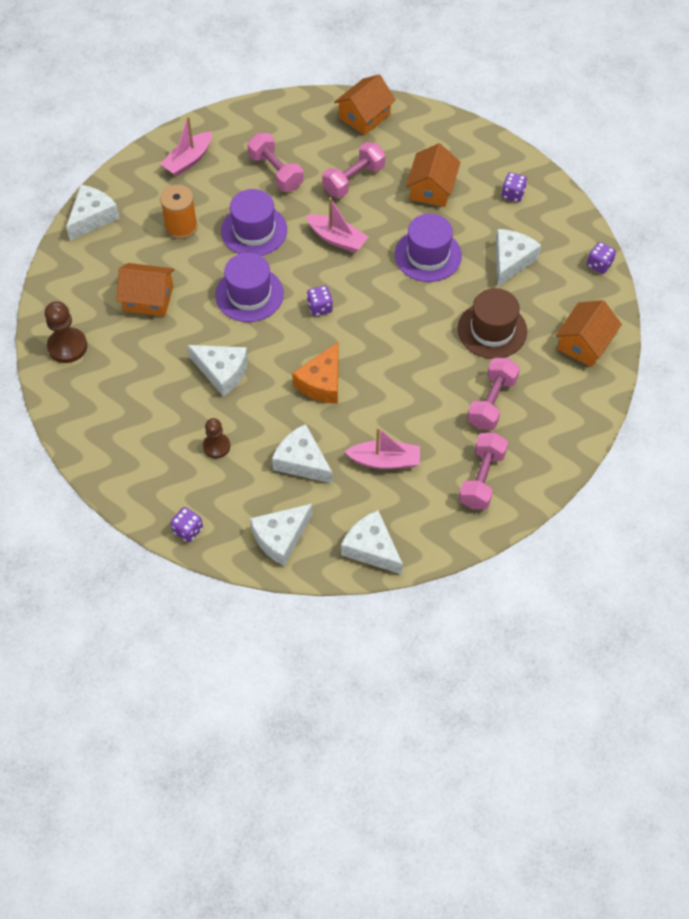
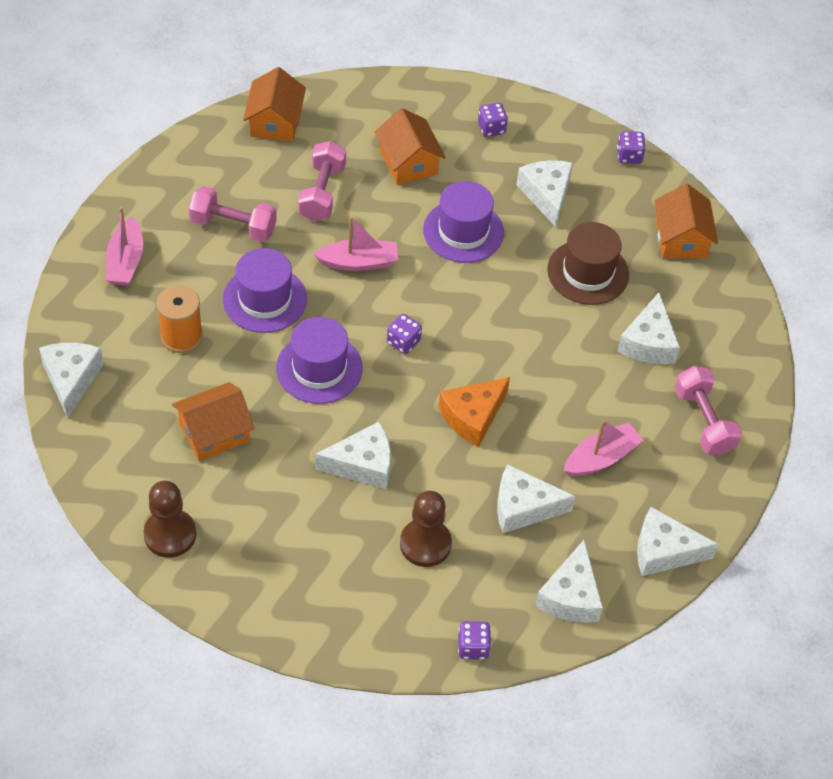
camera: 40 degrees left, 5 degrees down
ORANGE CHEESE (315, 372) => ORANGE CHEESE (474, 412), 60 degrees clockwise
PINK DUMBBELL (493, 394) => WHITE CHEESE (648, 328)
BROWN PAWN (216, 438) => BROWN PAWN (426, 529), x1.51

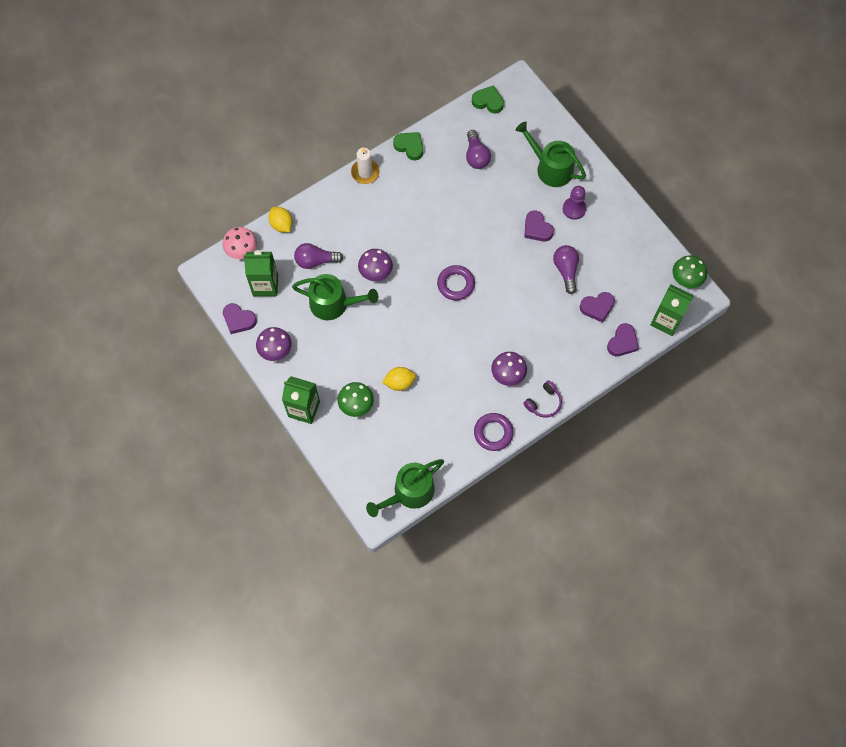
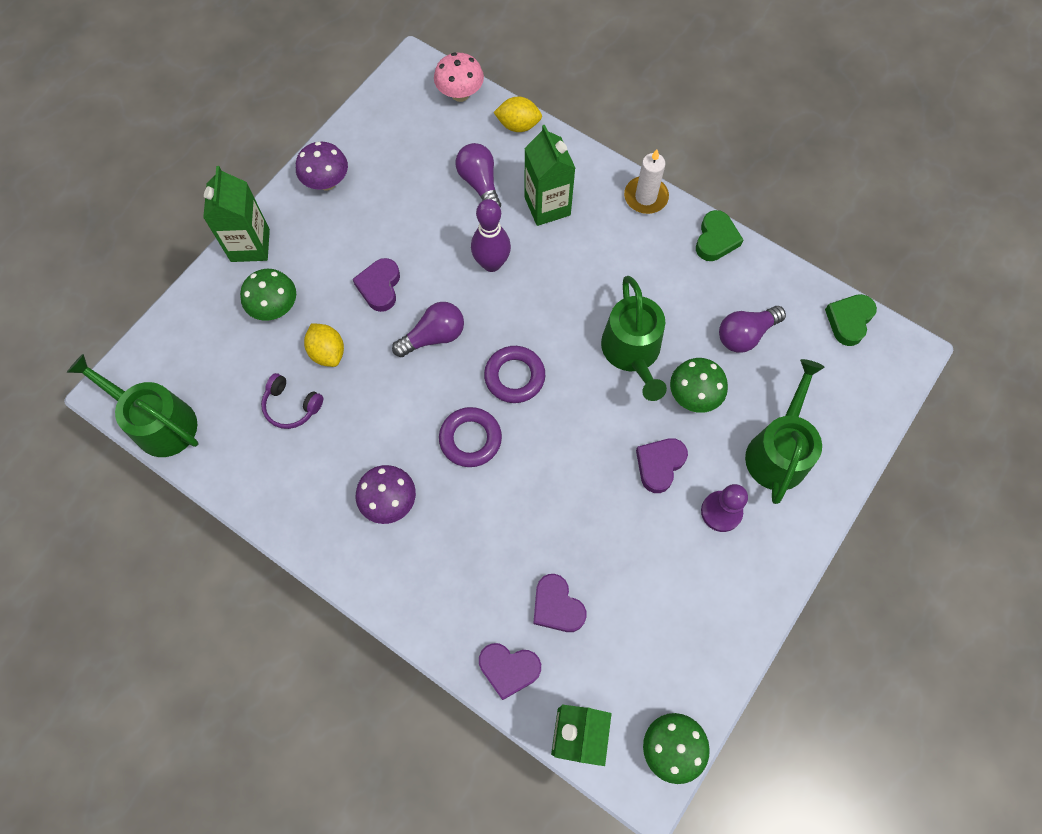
camera: 70 degrees right, 0 degrees up
GREEN HEART (488, 99) => GREEN HEART (851, 320), 150 degrees counterclockwise
YELLOW LEMON (281, 219) => YELLOW LEMON (517, 114), 60 degrees clockwise
PURPLE LIGHT BULB (566, 269) => PURPLE LIGHT BULB (428, 329), shifted
PURPLE MUSHROOM (375, 265) => PURPLE BOWLING PIN (491, 235)
GREEN CARTON (261, 273) => GREEN CARTON (549, 175), shifted
GREEN WATERING CAN (335, 297) => GREEN WATERING CAN (634, 338), shifted
PURPLE HEART (240, 318) => PURPLE HEART (376, 285), shifted
PURPLE HEADPHONES (542, 399) => PURPLE HEADPHONES (292, 401), shifted
PURPLE RING (494, 432) => PURPLE RING (470, 437), shifted
nothing => GREEN MUSHROOM (699, 385)

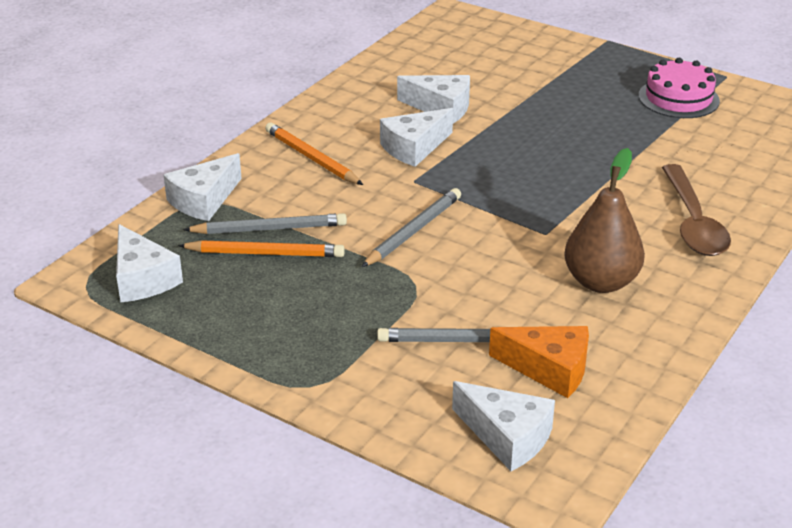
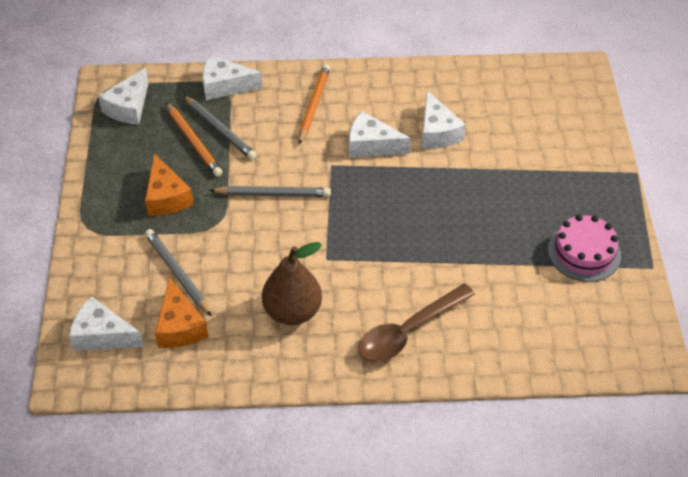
camera: 55 degrees right, 15 degrees up
WHITE CHEESE (503, 426) => WHITE CHEESE (106, 323), 105 degrees clockwise
nothing => ORANGE CHEESE (169, 184)

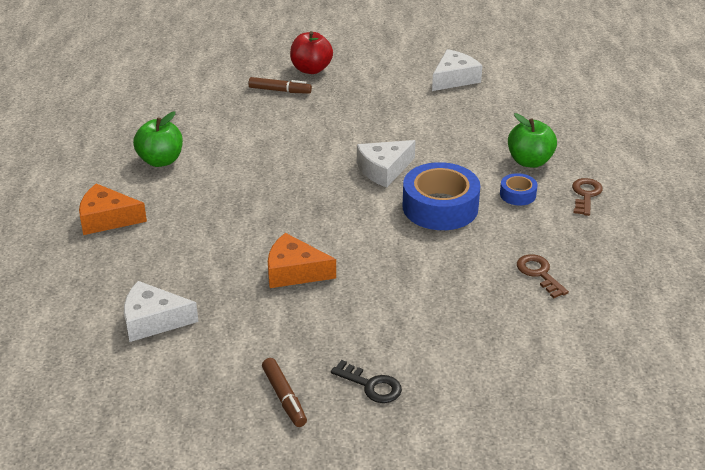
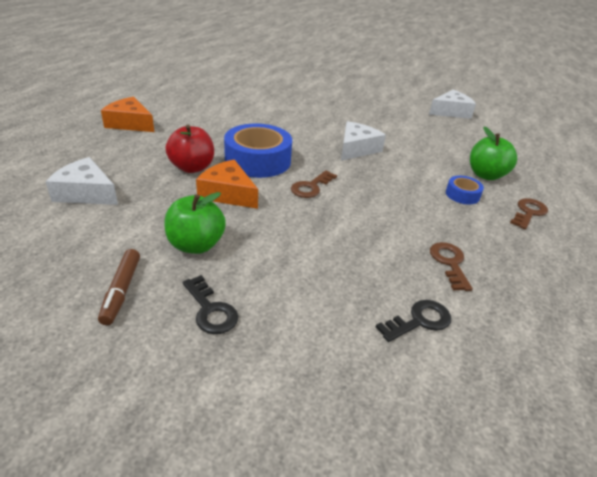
camera: 20 degrees right, 0 degrees up
RED APPLE (311, 52) => RED APPLE (189, 149), shifted
BROWN MARKER (280, 85) => nothing
GREEN APPLE (158, 139) => GREEN APPLE (195, 223), shifted
WHITE CHEESE (386, 164) => WHITE CHEESE (363, 141), 135 degrees clockwise
BLUE TAPE (441, 196) => BLUE TAPE (258, 151), shifted
nothing => BROWN KEY (314, 184)
nothing => BLACK KEY (413, 321)

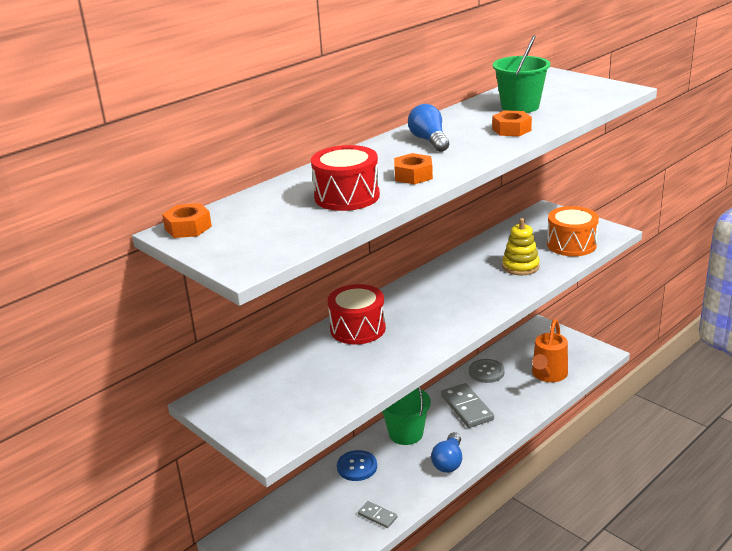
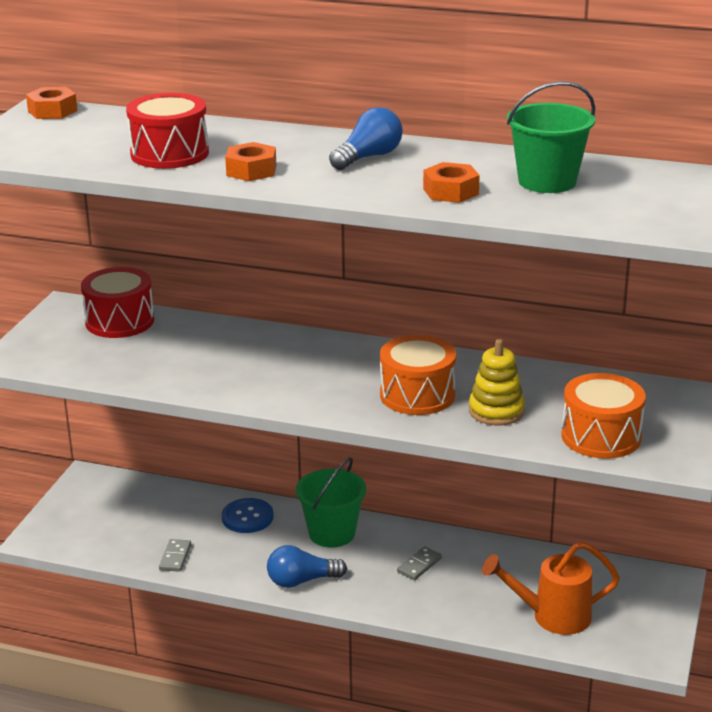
camera: 60 degrees right, 0 degrees up
RED DRUM (357, 314) => RED DRUM (117, 302), shifted
GREY BUTTON (487, 371) => nothing
GREY DOMINO (467, 405) => GREY DOMINO (419, 563), x0.54
nothing => ORANGE DRUM (418, 375)

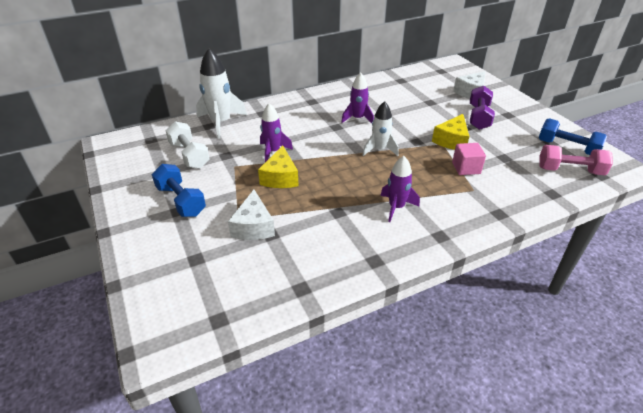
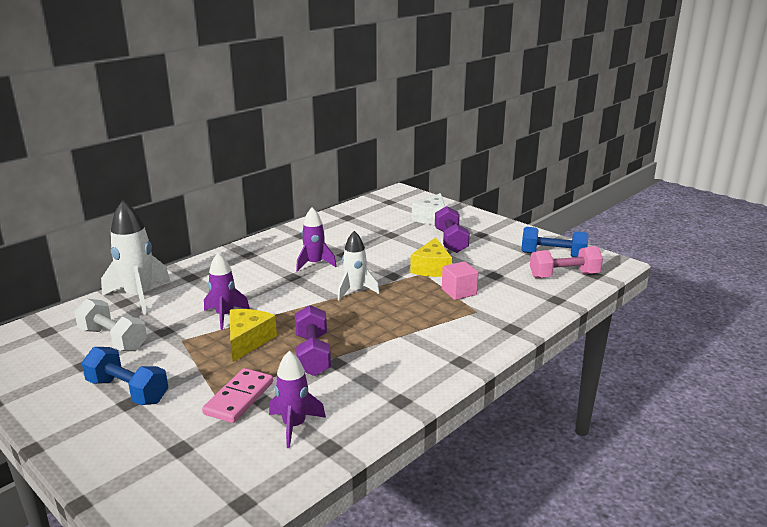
camera: 20 degrees left, 15 degrees down
YELLOW CHEESE (278, 167) => YELLOW CHEESE (253, 335), 150 degrees counterclockwise
PURPLE ROCKET (400, 189) => PURPLE ROCKET (297, 399), shifted
WHITE CHEESE (251, 215) => PINK DOMINO (237, 395)
nothing => PURPLE DUMBBELL (313, 340)

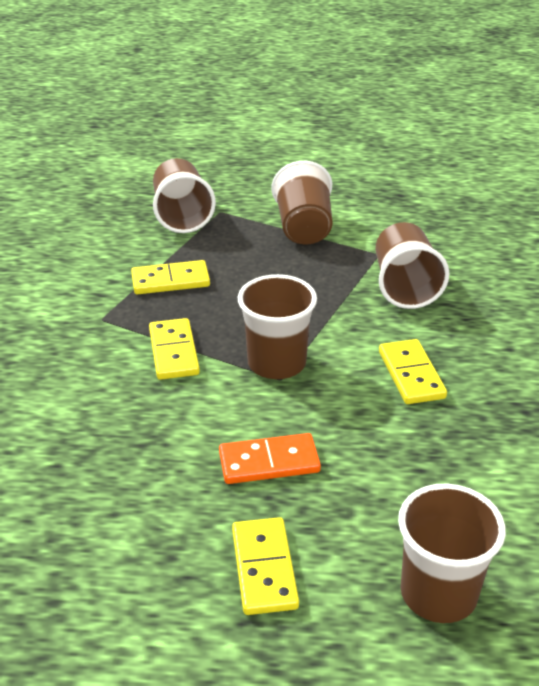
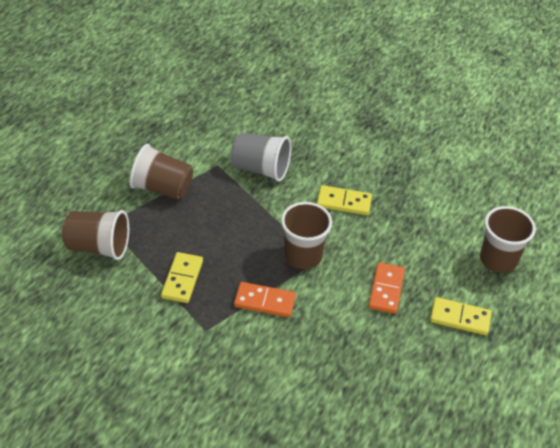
camera: 70 degrees left, 10 degrees up
BROWN CUP (412, 265) => GREY CUP (261, 157)
YELLOW DOMINO (174, 349) => ORANGE DOMINO (265, 299)

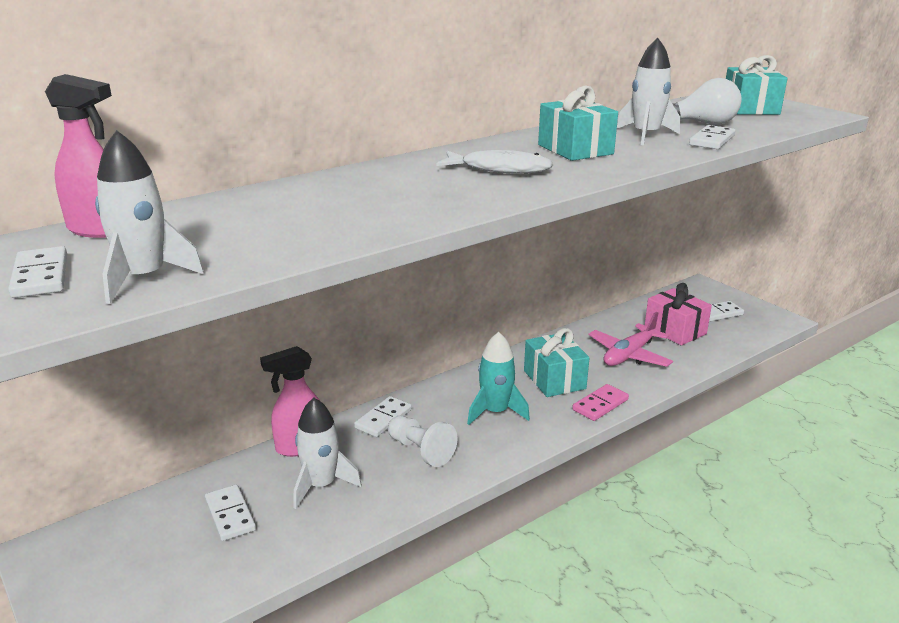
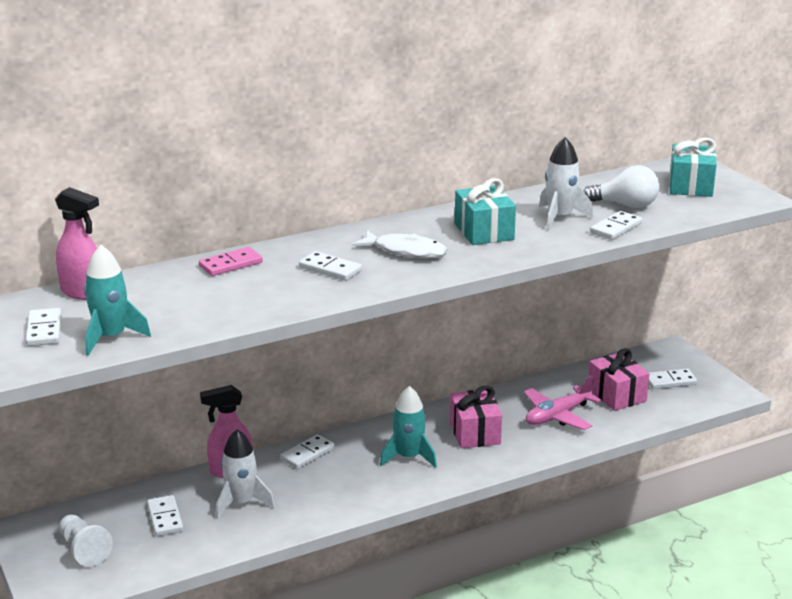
camera: 10 degrees right, 0 degrees up
WHITE ROCKET (149, 217) => TURQUOISE ROCKET (117, 300)
TURQUOISE GIFT (556, 362) => PINK GIFT (476, 417)
PINK DOMINO (600, 402) => PINK DOMINO (231, 261), shifted
WHITE PAWN (422, 441) => WHITE PAWN (86, 540), shifted
nothing => WHITE DOMINO (330, 266)

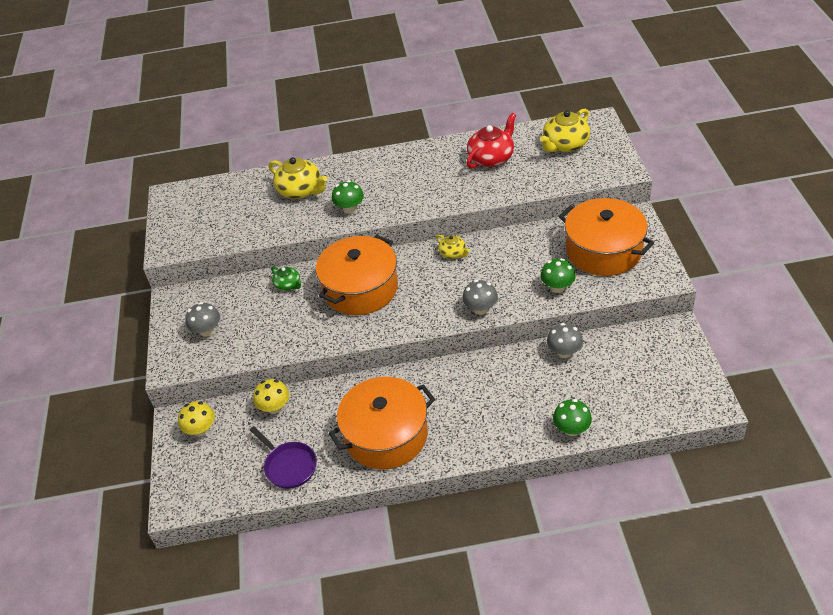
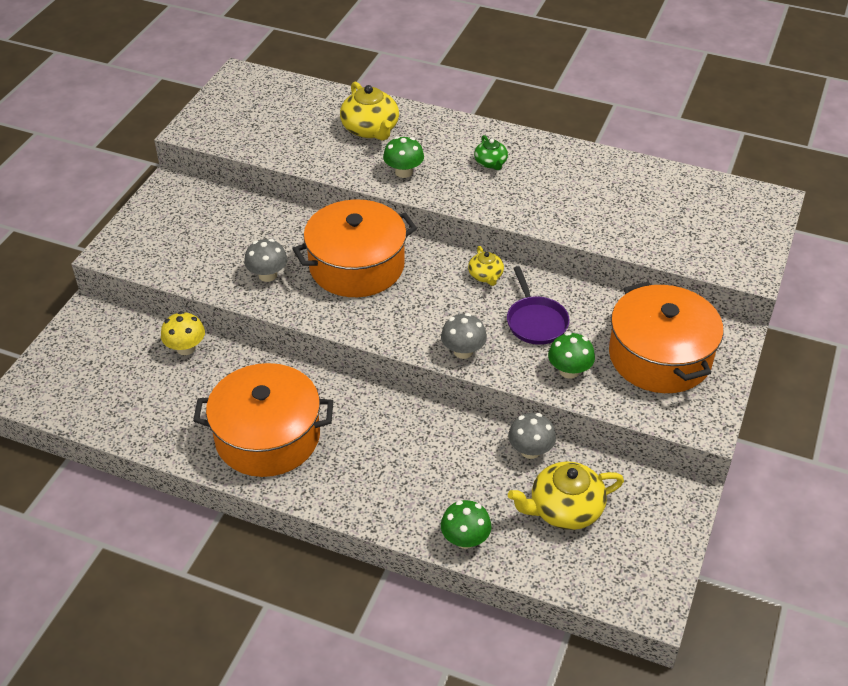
camera: 25 degrees right, 0 degrees up
YELLOW TEAPOT (565, 130) => YELLOW TEAPOT (566, 495), shifted
RED TEAPOT (491, 141) => nothing
GREEN TEAPOT (286, 278) => GREEN TEAPOT (491, 152), shifted
GREY MUSHROOM (202, 319) => GREY MUSHROOM (265, 260), shifted
YELLOW MUSHROOM (196, 418) => nothing
PURPLE PAN (283, 457) => PURPLE PAN (538, 305), shifted

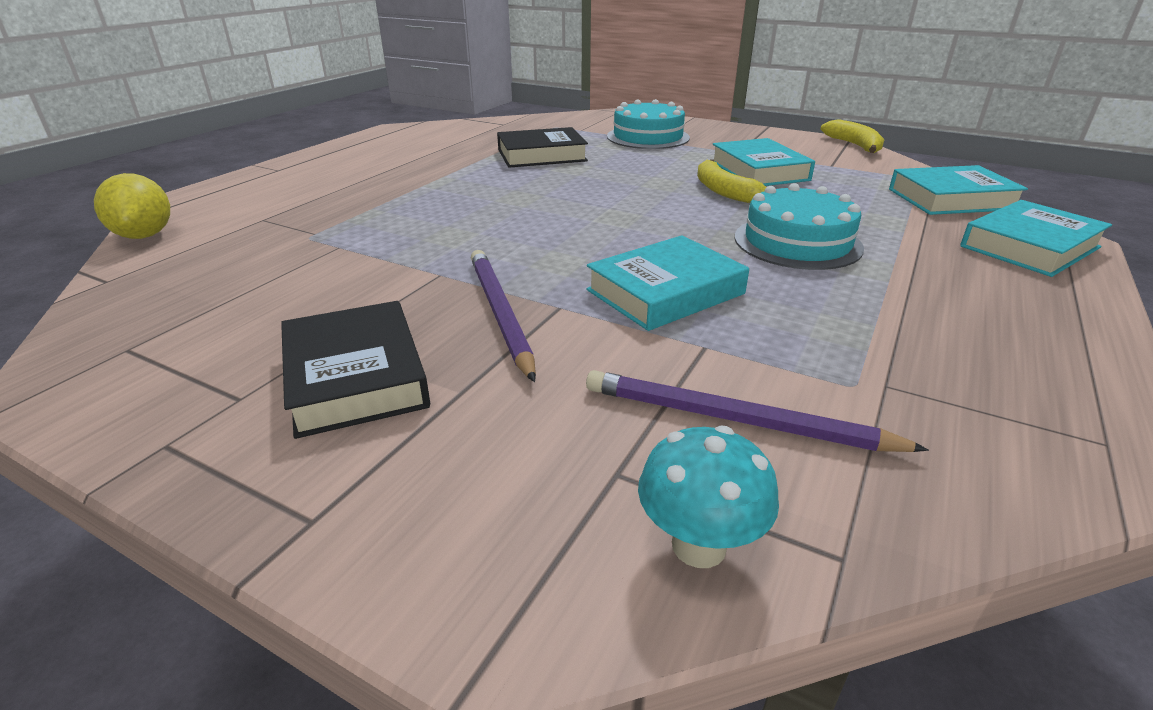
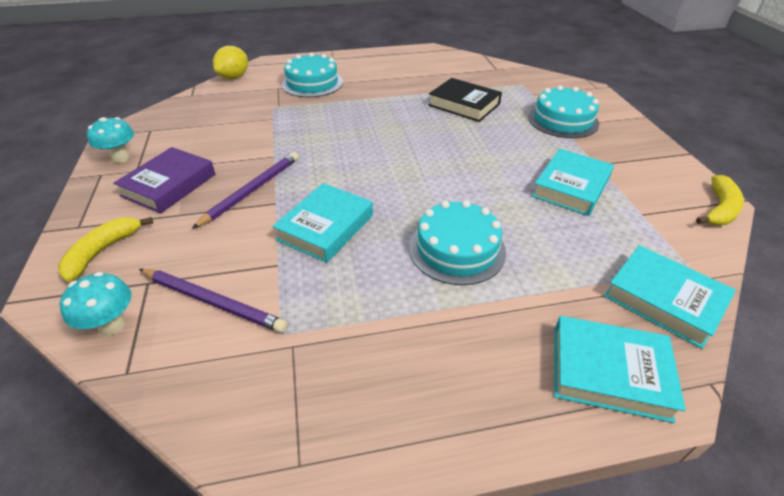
camera: 50 degrees right, 10 degrees up
YELLOW BANANA (731, 181) => YELLOW BANANA (105, 249), shifted
TURQUOISE BOOK (667, 283) => TURQUOISE BOOK (323, 223), 75 degrees counterclockwise
BLACK BOOK (355, 370) => PURPLE BOOK (164, 180)
PURPLE PENCIL (757, 411) => PURPLE PENCIL (213, 301), 135 degrees clockwise
nothing => TURQUOISE CAKE (312, 75)
nothing => TURQUOISE MUSHROOM (110, 140)

